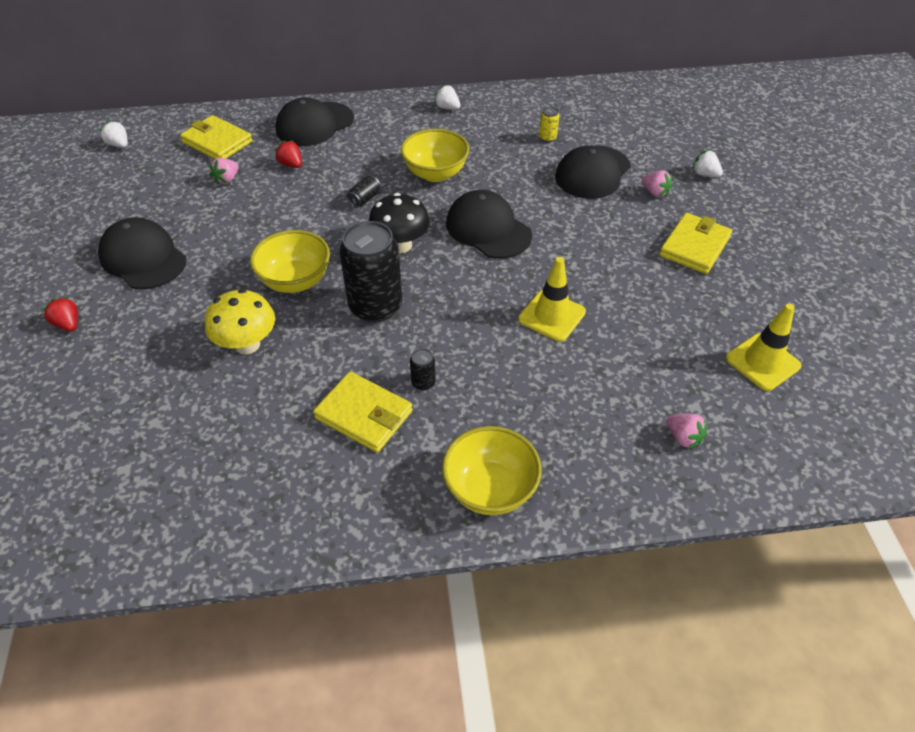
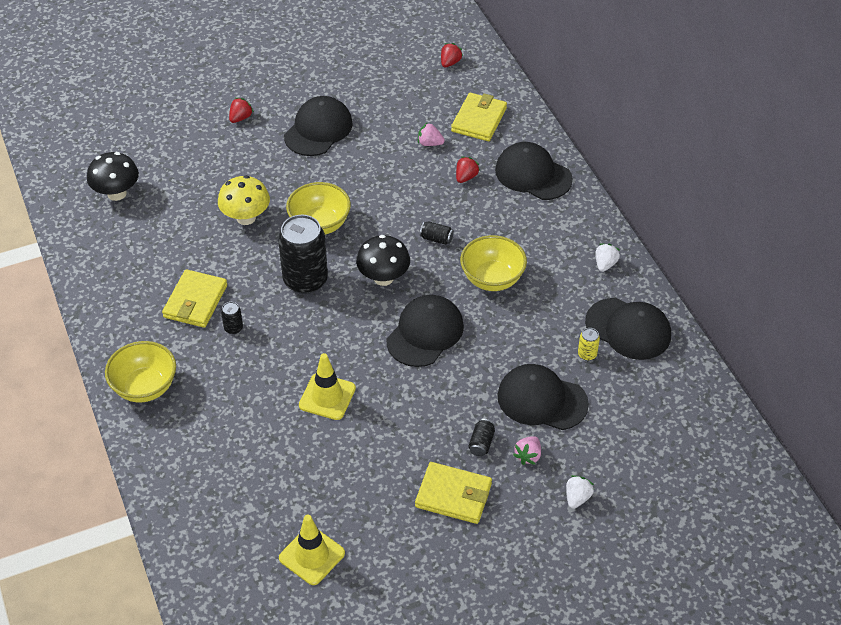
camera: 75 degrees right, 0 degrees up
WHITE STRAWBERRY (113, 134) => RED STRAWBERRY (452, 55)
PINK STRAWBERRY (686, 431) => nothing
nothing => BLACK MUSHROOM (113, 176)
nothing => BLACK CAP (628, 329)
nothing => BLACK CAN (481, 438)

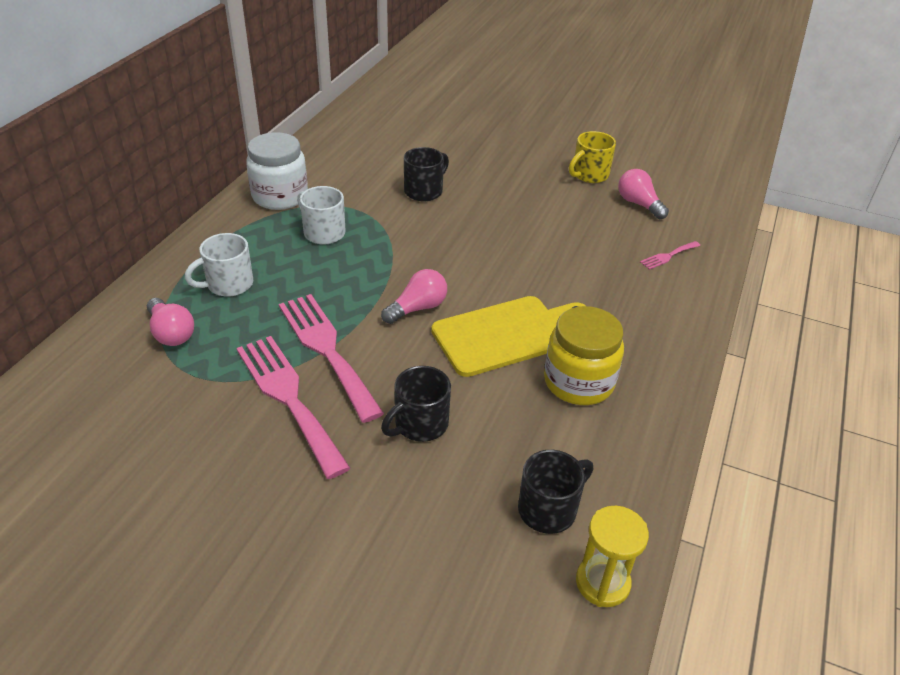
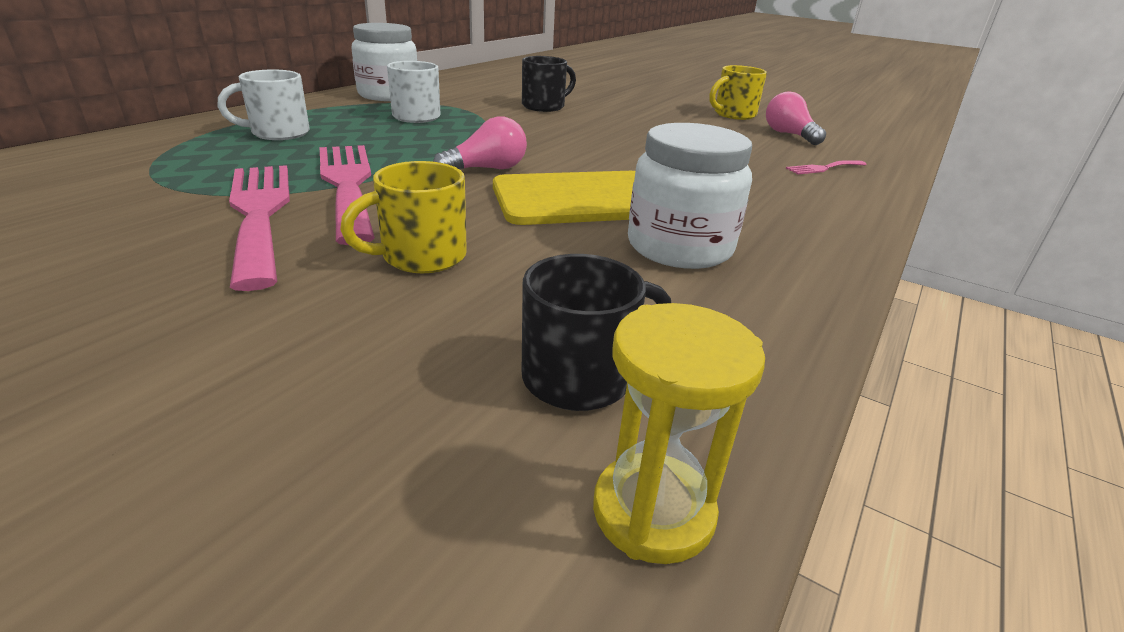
camera: 10 degrees right, 10 degrees down
PINK LIGHT BULB (170, 322) => nothing
YELLOW JAR (584, 355) => WHITE JAR (690, 196)
BLACK MUG (416, 404) => YELLOW MUG (403, 217)

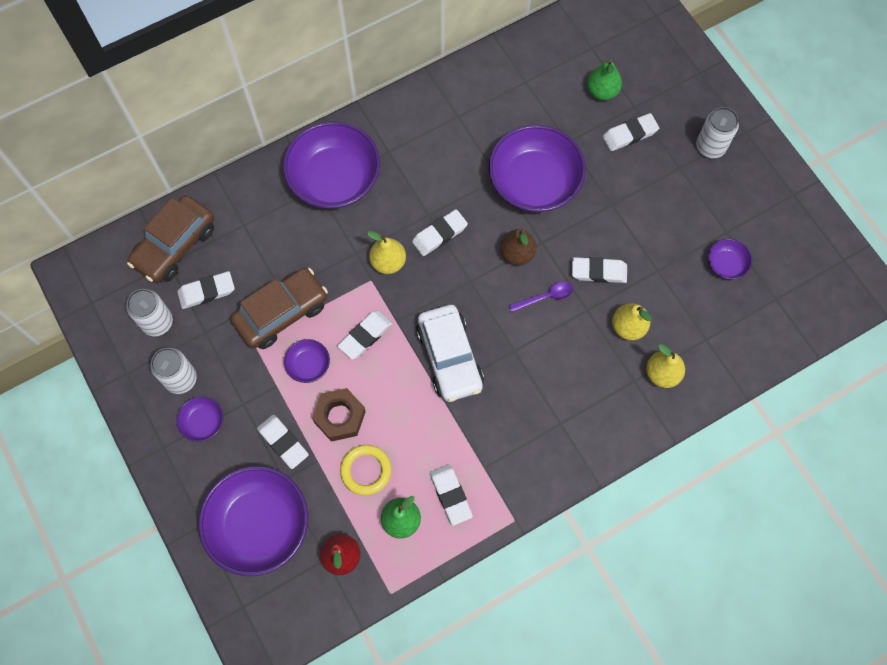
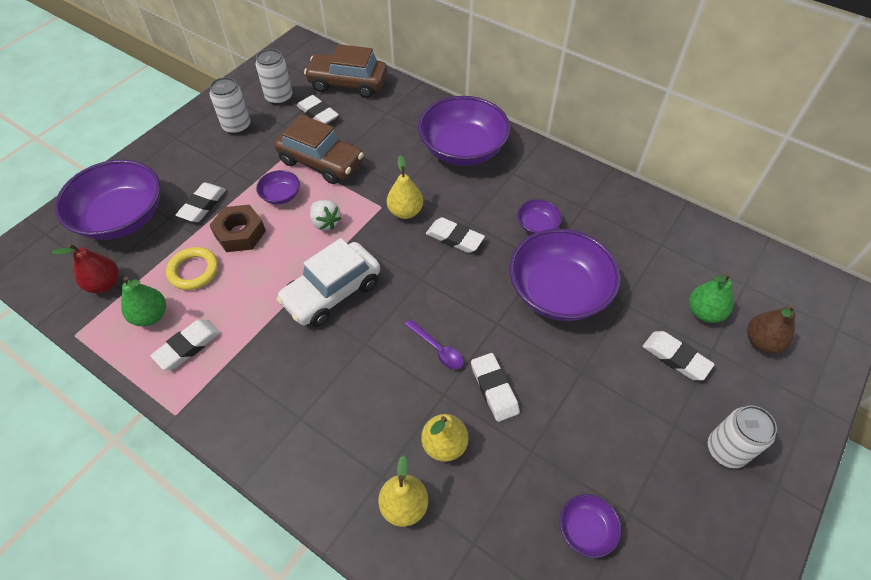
camera: 65 degrees right, 15 degrees down
BROWN PEAR (518, 247) => BROWN PEAR (771, 329), shifted
WHITE ERASER (365, 335) => WHITE STRAWBERRY (325, 215)
PURPLE BOWL (199, 419) => PURPLE BOWL (539, 216), shifted

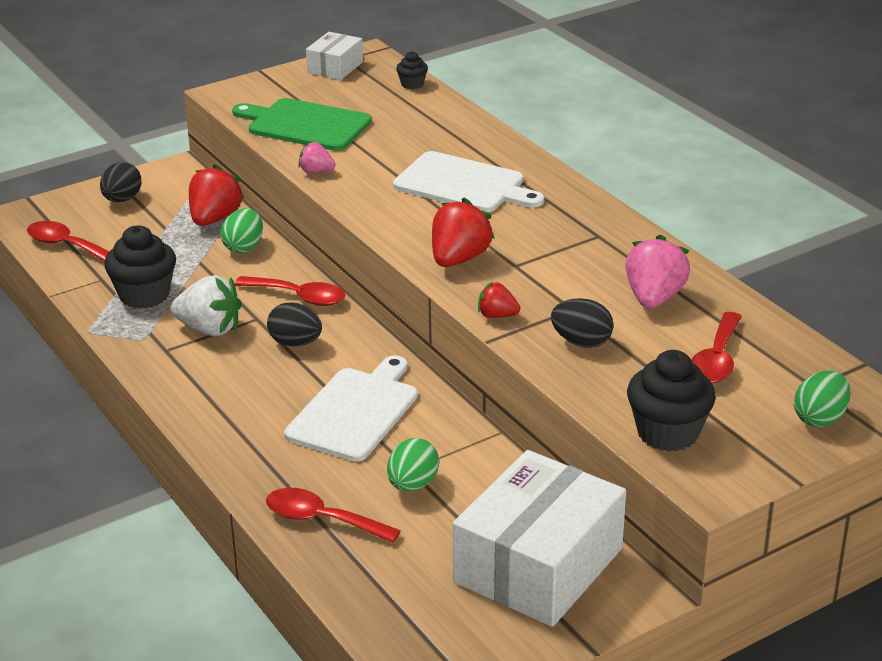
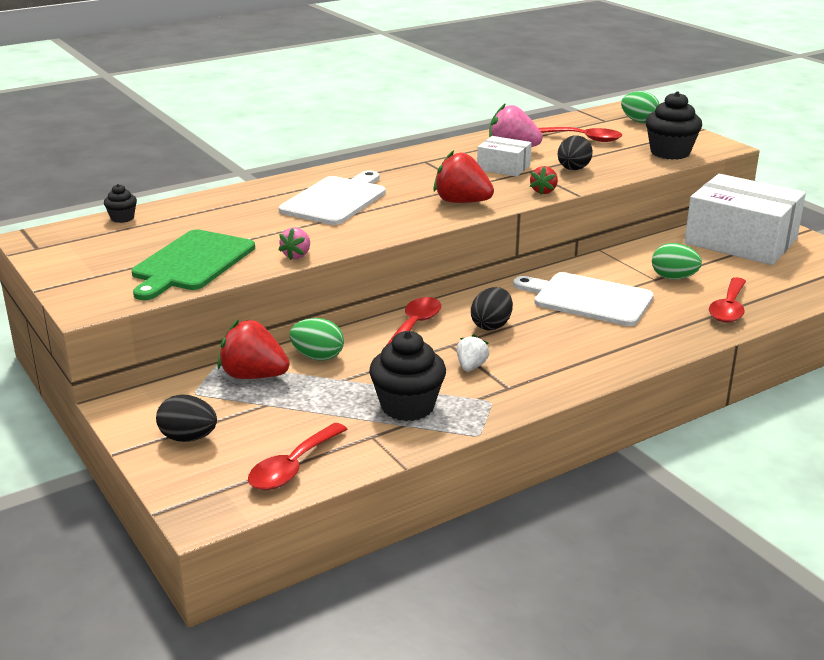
camera: 90 degrees left, 5 degrees down
WHITE BOX (334, 56) => WHITE BOX (504, 156), shifted
WHITE STRAWBERRY (206, 305) => WHITE STRAWBERRY (473, 352), x0.55

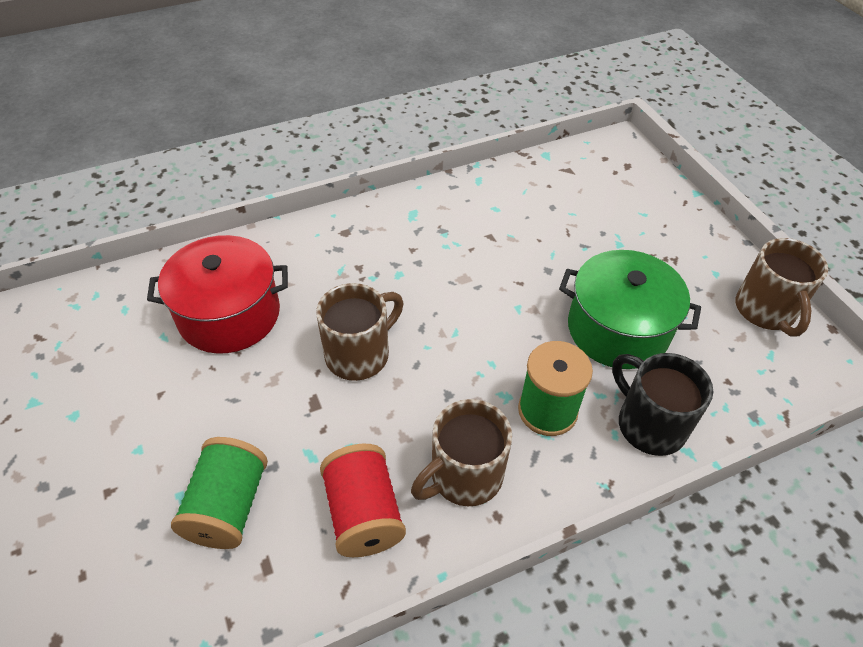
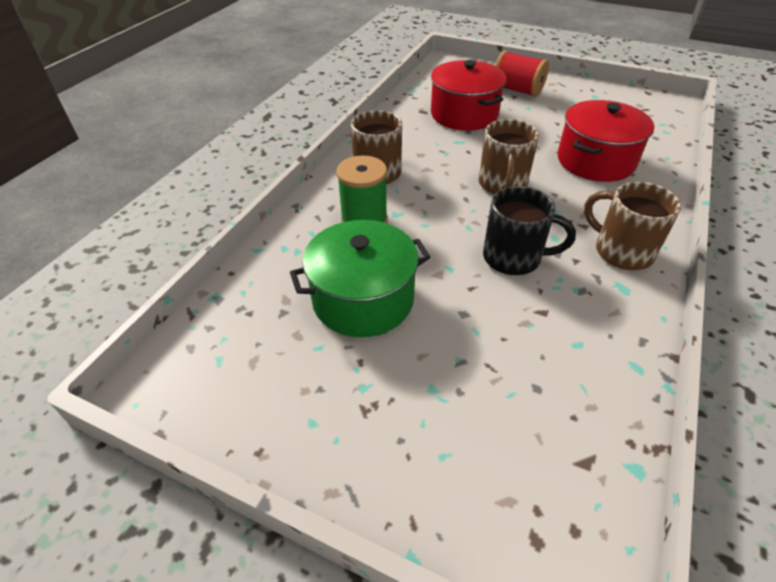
camera: 140 degrees right, 5 degrees down
BROWN MUG (781, 287) => BROWN MUG (632, 226), shifted
BLACK MUG (662, 404) => BLACK MUG (529, 230), shifted
GREEN SPOOL (219, 493) => RED POT (468, 95)
RED SPOOL (363, 500) => RED SPOOL (522, 74), shifted

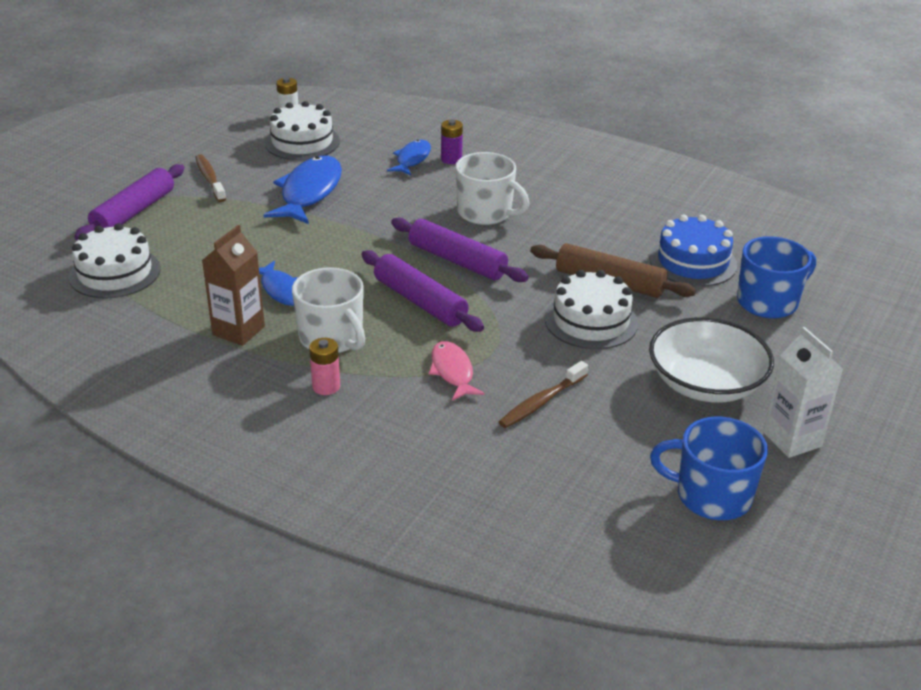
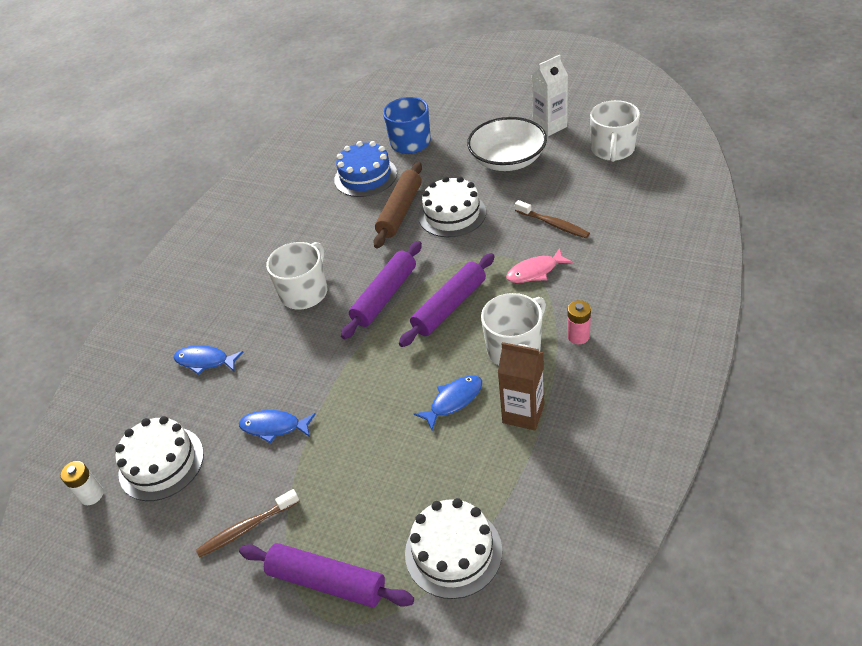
camera: 90 degrees left, 10 degrees up
PURPLE BATTERY (452, 142) => nothing
BLUE FISH (303, 190) => BLUE FISH (277, 426), x0.58
BLUE MUG (709, 468) => WHITE MUG (615, 131)

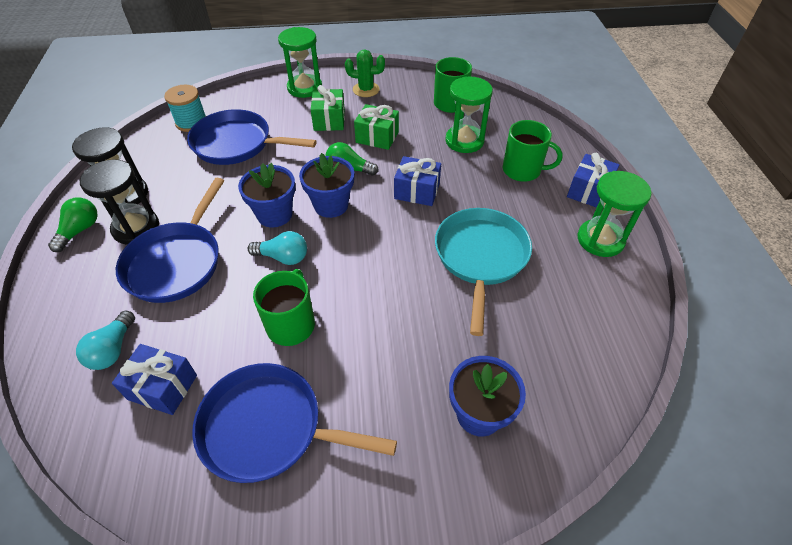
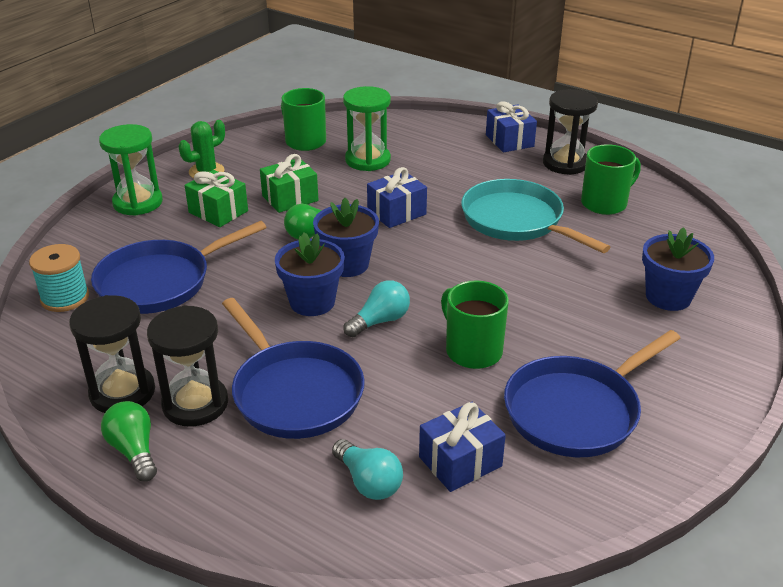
camera: 50 degrees left, 15 degrees down
GREEN MUG (533, 151) => GREEN MUG (611, 179), shifted
GREEN HOURGLASS (614, 214) => BLACK HOURGLASS (570, 132)

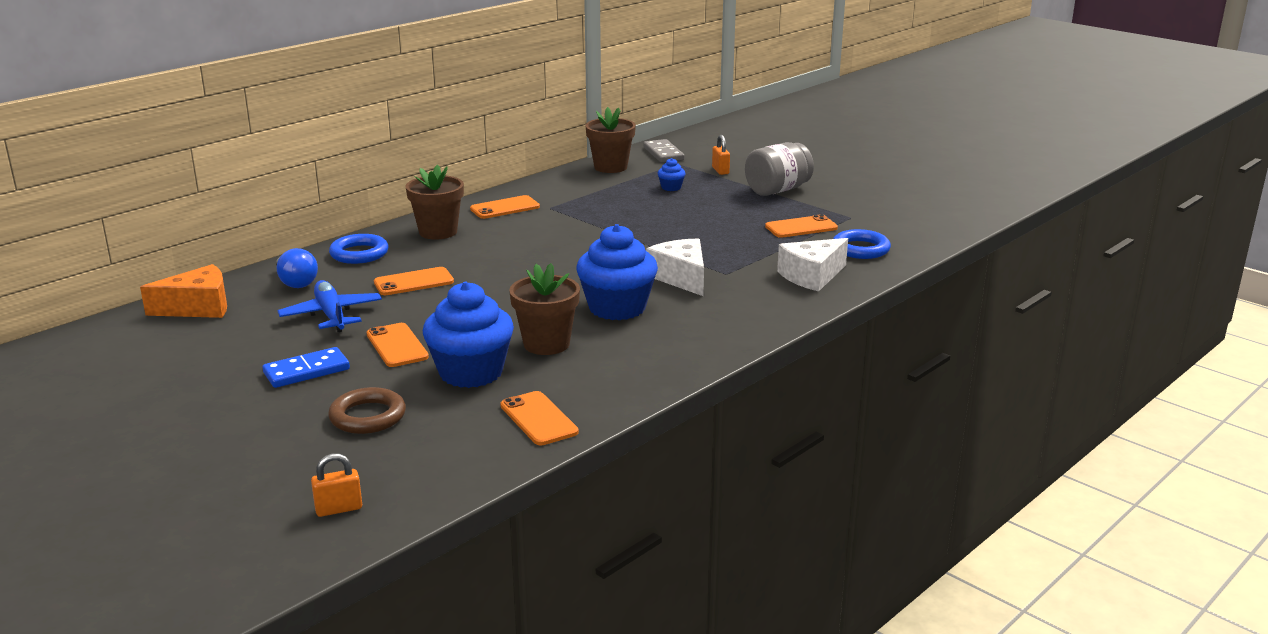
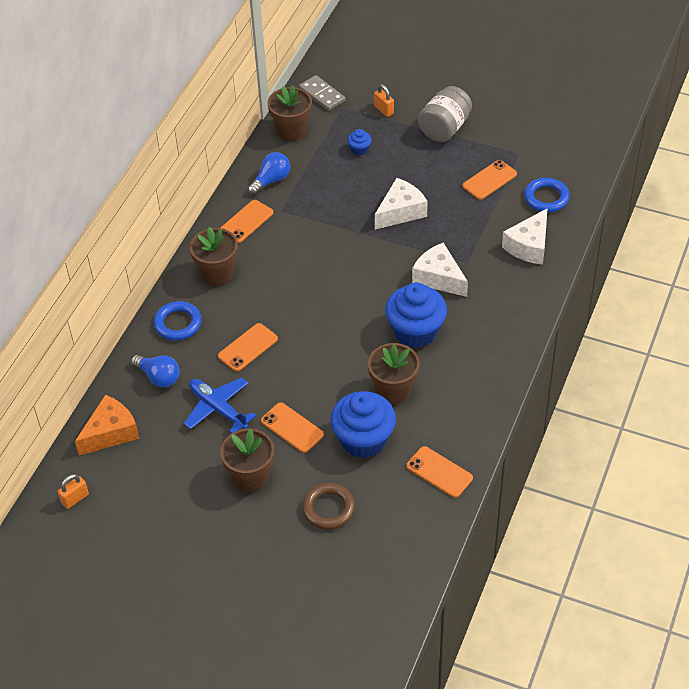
camera: 20 degrees left, 25 degrees up
BLUE DOMINO (306, 367) => BROWN FLOWER POT (247, 460)
ORANGE PADLOCK (336, 485) => ORANGE PADLOCK (73, 491), shifted
nothing => BLUE LIGHT BULB (269, 173)
nothing => WHITE CHEESE (401, 204)

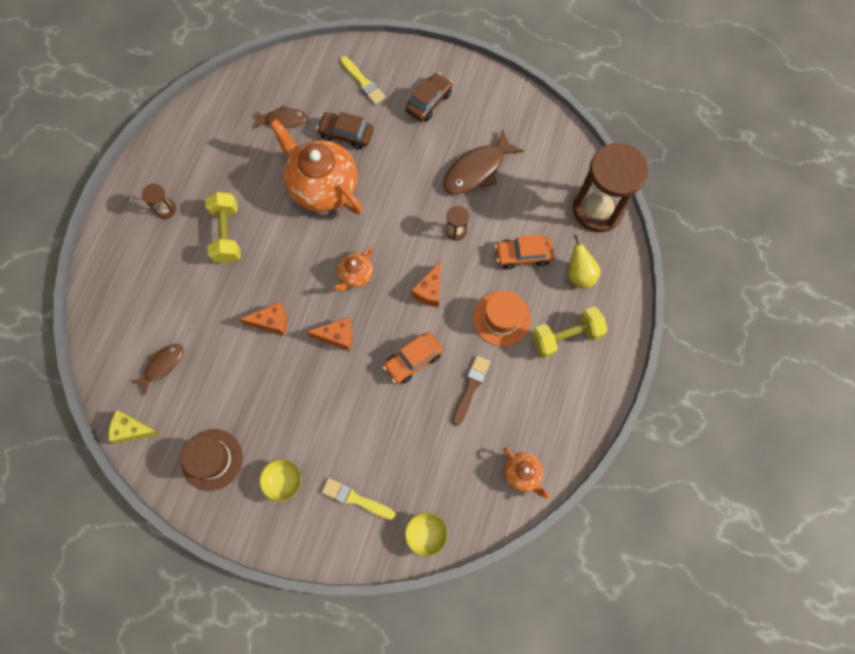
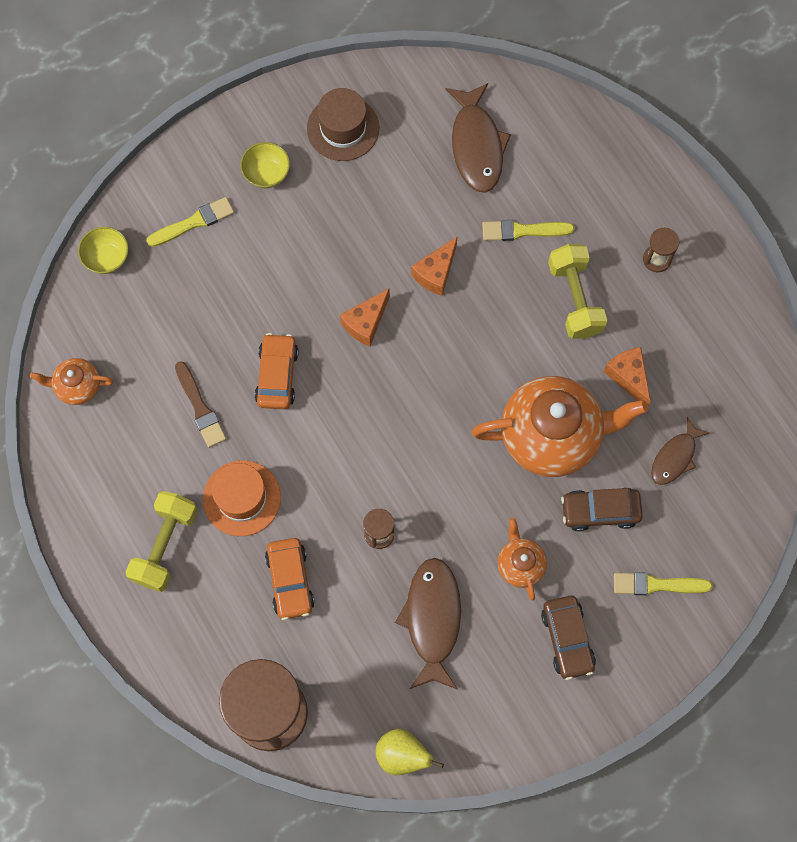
camera: 130 degrees right, 0 degrees up
BROWN CAR (344, 130) => BROWN CAR (602, 509), 150 degrees counterclockwise
YELLOW DUMBBELL (223, 228) => YELLOW DUMBBELL (577, 291), 45 degrees clockwise
ORANGE CAR (524, 252) => ORANGE CAR (290, 579), 135 degrees clockwise
YELLOW PEAR (584, 262) => YELLOW PEAR (410, 752), shifted
ORANGE TEAPOT (353, 269) => ORANGE TEAPOT (522, 559), shifted
ORANGE CHEESE (426, 284) => ORANGE CHEESE (627, 376), shifted
BROWN FISH (157, 369) => BROWN FISH (478, 138), x1.66
YELLOW CHEESE (134, 427) => nothing
nothing => YELLOW BRUSH (528, 230)

